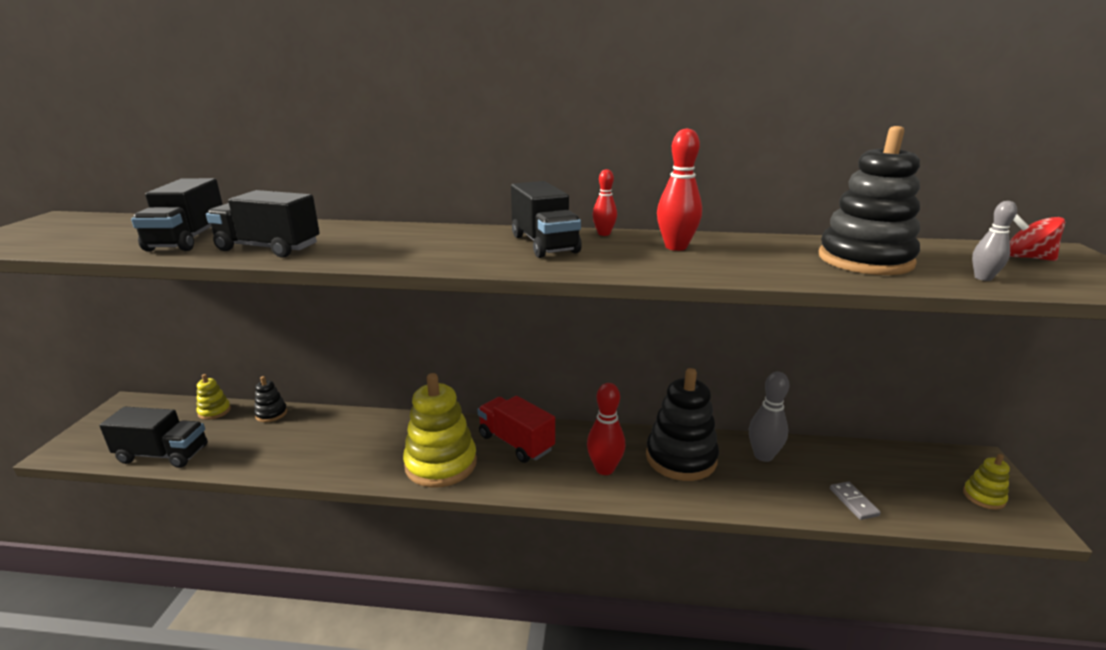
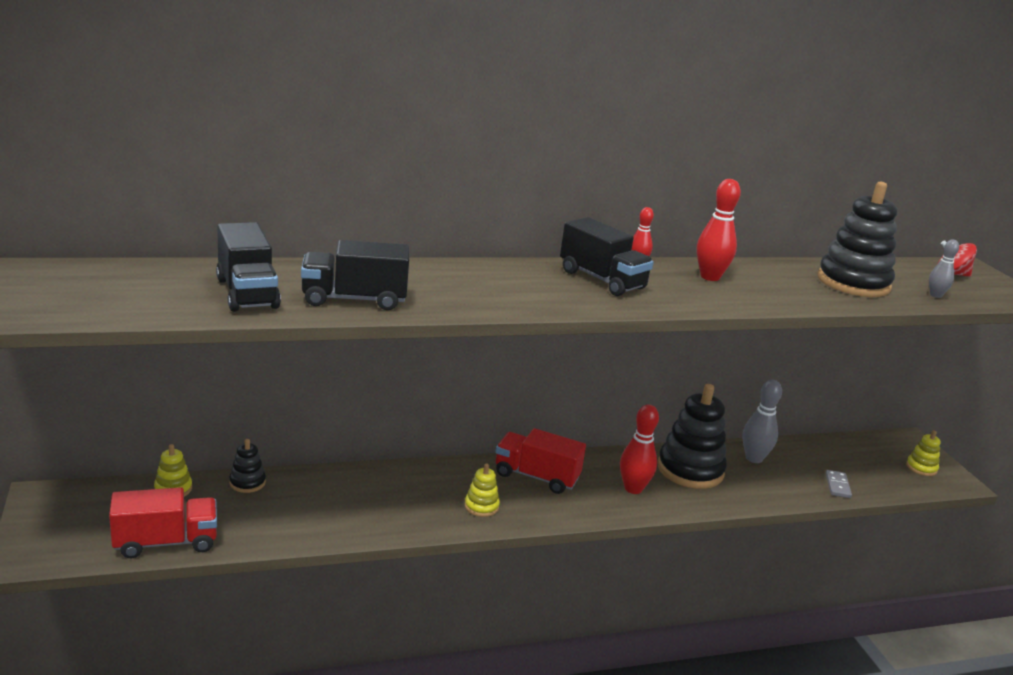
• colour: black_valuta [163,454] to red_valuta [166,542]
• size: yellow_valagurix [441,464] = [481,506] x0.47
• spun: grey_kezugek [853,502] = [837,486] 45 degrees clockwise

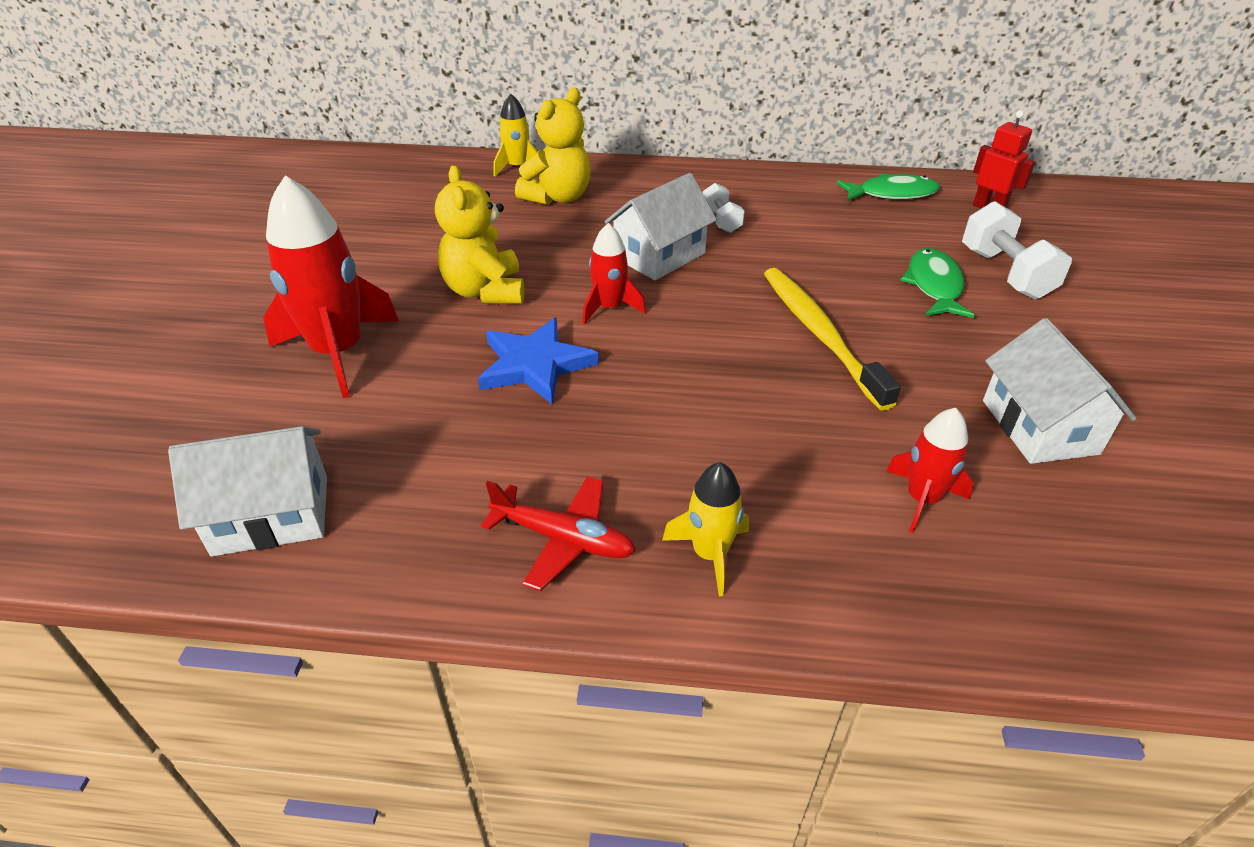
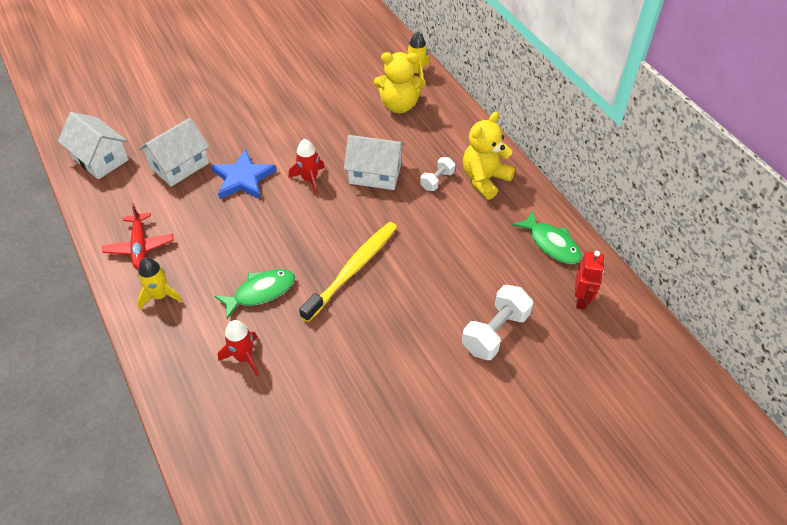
• missing: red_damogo [338,352]
• relocated: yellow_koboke [485,291] to [484,179]
• relocated: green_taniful [934,285] to [261,292]
• relocated: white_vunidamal [1039,427] to [179,165]

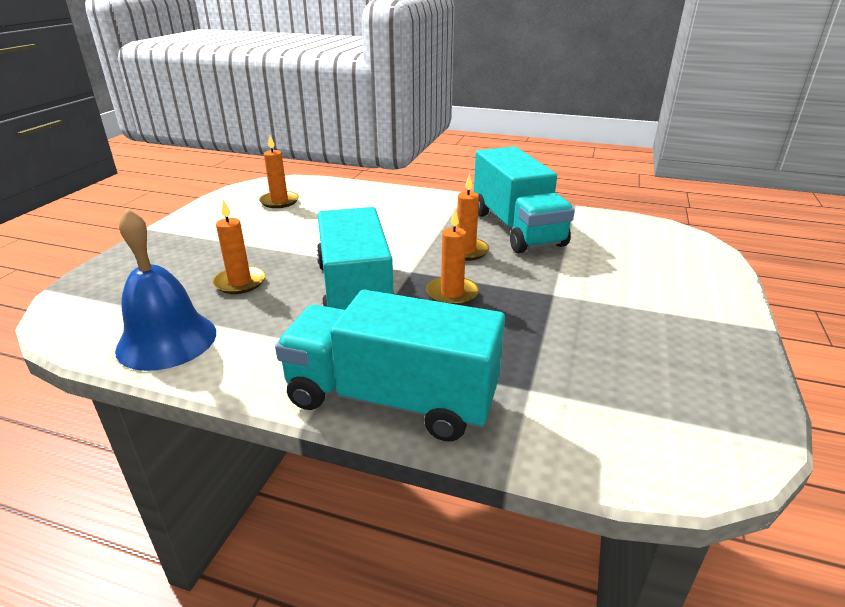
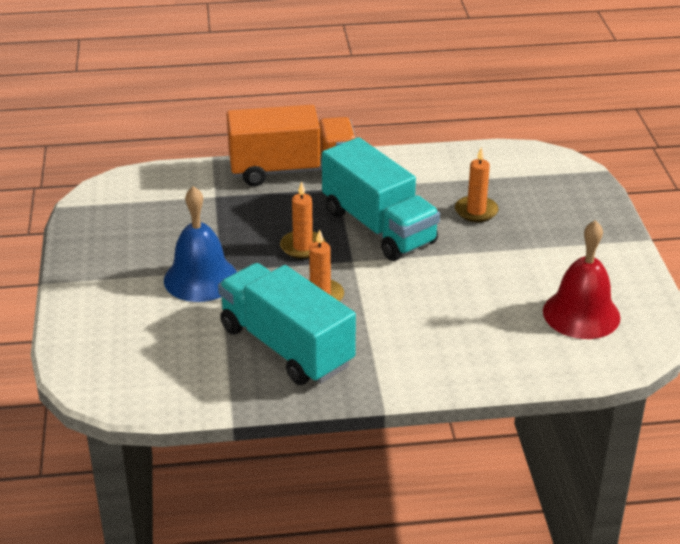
• relocated: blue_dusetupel [167,340] to [200,278]
• exchanged: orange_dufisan [279,201] to red_dusetupel [581,314]
• colour: turquoise_valuta [391,399] to orange_valuta [292,170]

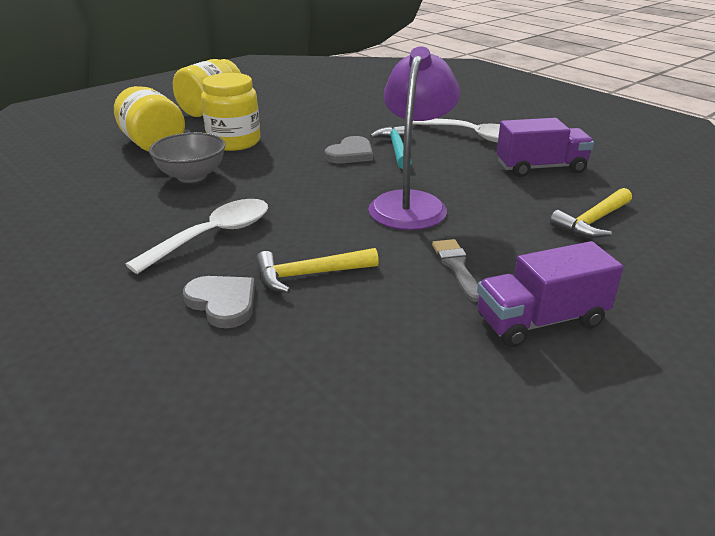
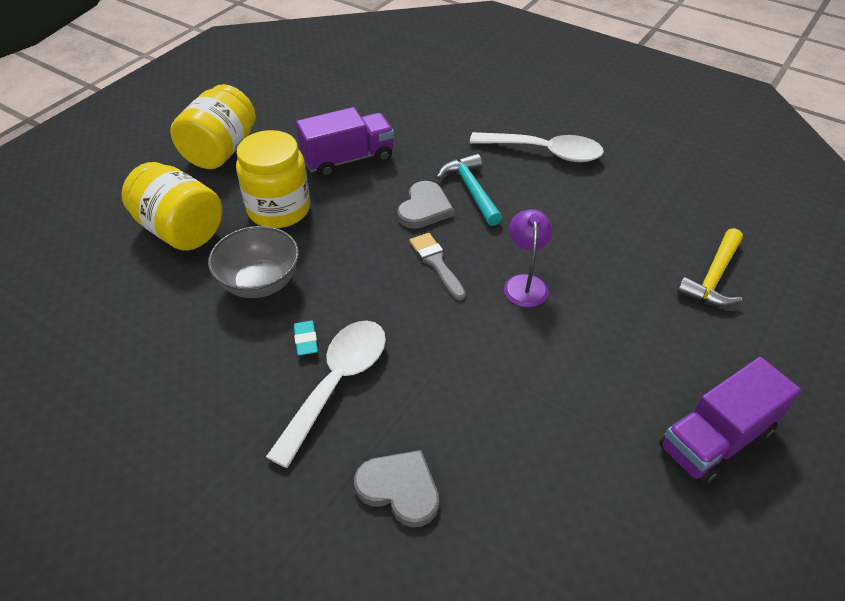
• missing: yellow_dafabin [310,274]
• size: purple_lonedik [411,203] = [525,283] x0.52
• relocated: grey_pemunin [456,267] to [436,264]
• relocated: purple_valuta [540,168] to [348,159]
• appeared: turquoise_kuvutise [306,340]

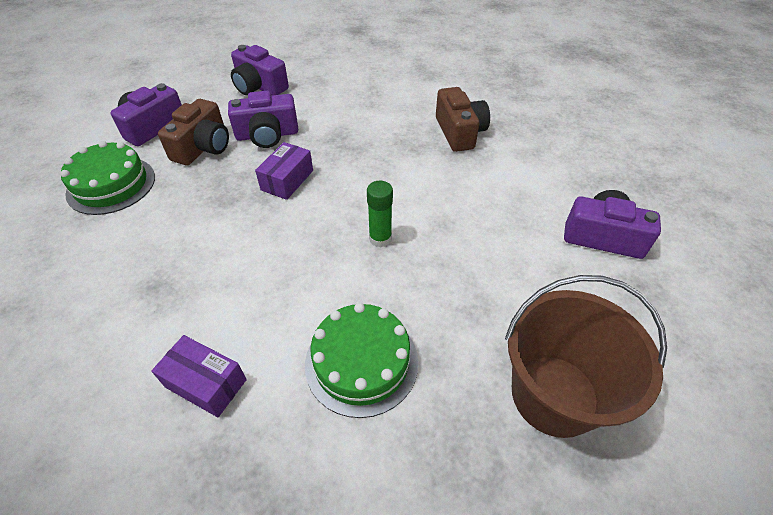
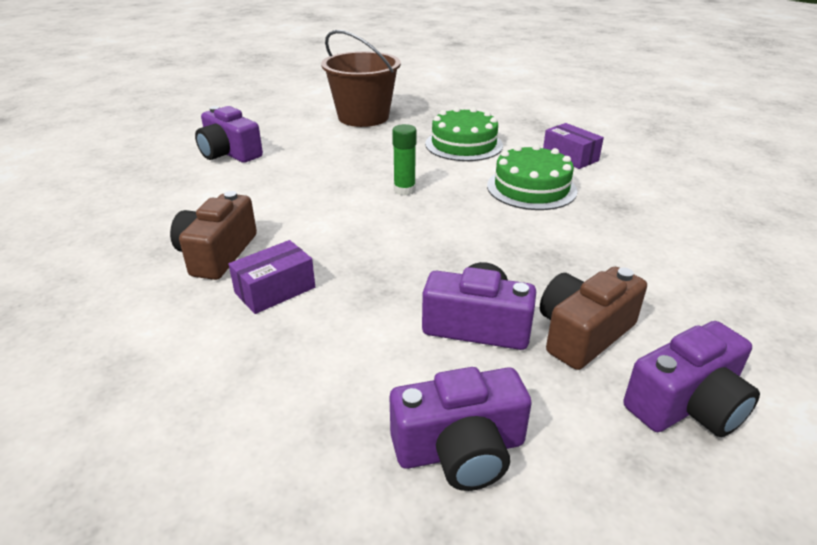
• relocated: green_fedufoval [111,185] to [531,188]
• spun: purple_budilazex [259,86] = [460,450] 105 degrees clockwise
• relocated: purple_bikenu [287,180] to [275,290]

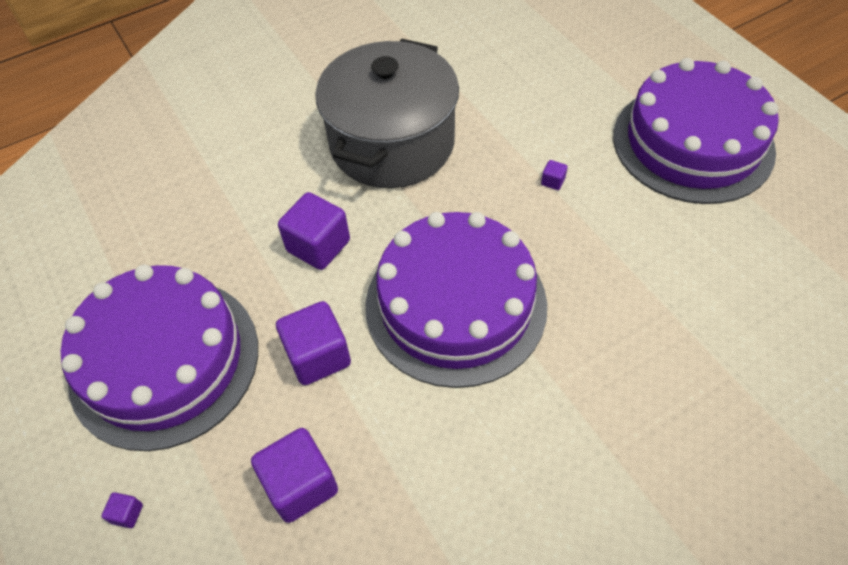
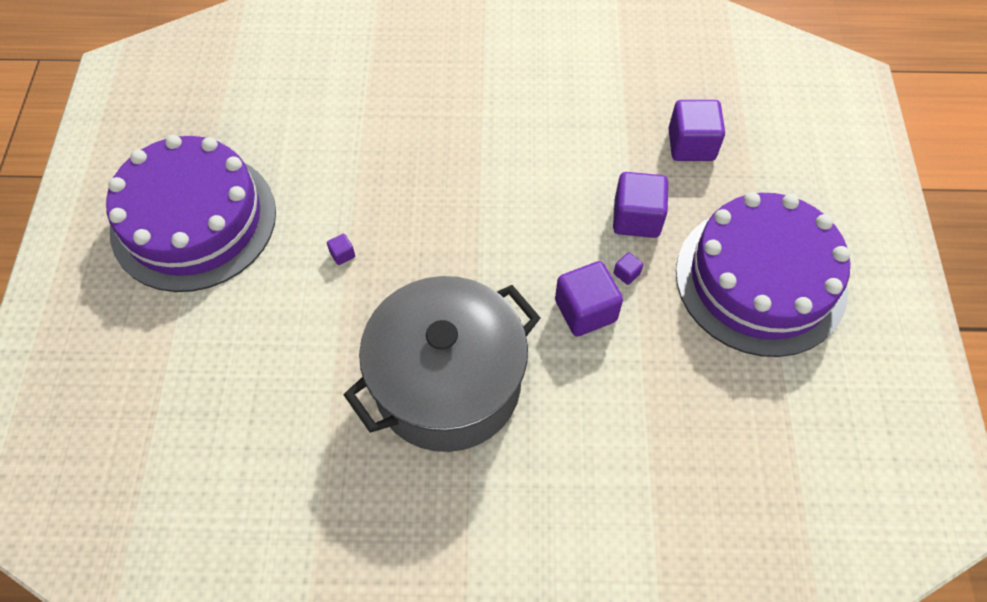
• relocated: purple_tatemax [127,514] to [626,273]
• missing: purple_fedufoval [455,304]

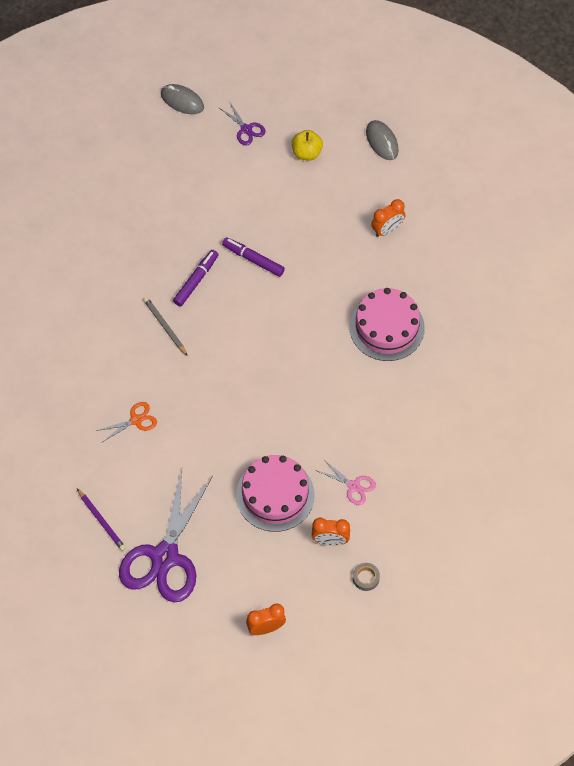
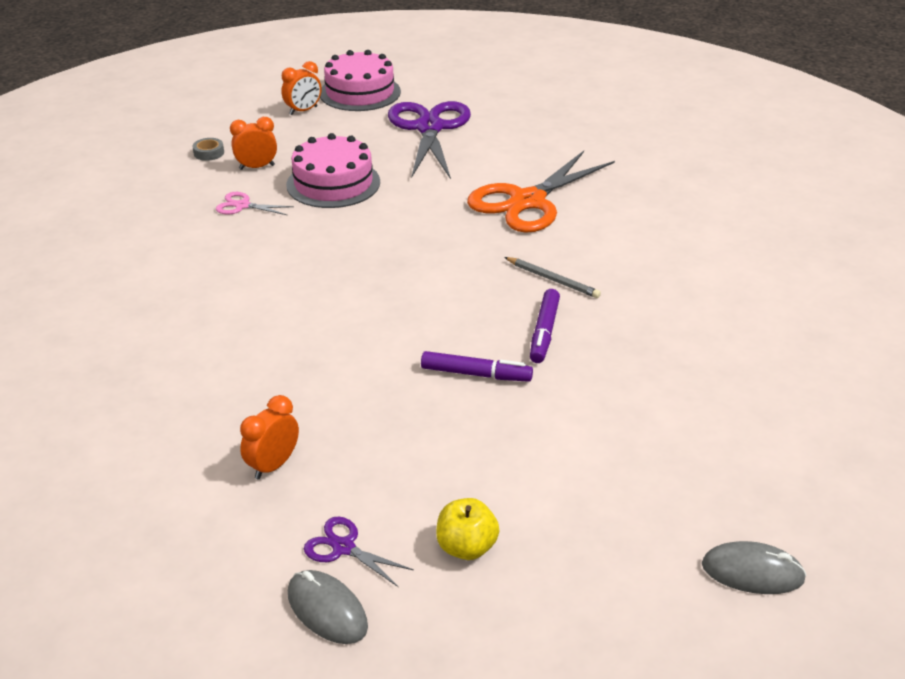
• missing: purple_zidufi [101,521]
• size: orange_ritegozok [136,420] = [528,201] x2.30
• relocated: purple_ritegozok [246,129] to [343,547]
• relocated: pink_fedufoval [387,327] to [360,92]

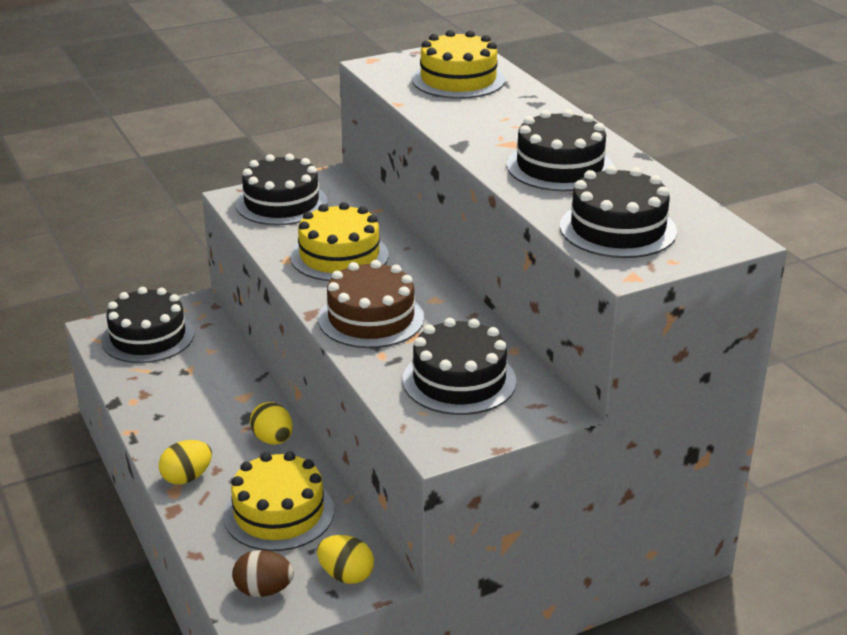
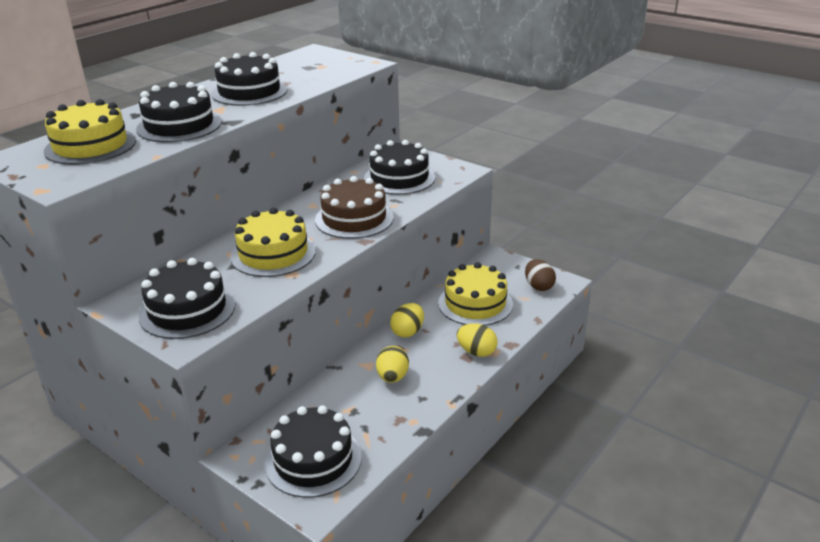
• relocated: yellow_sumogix [346,575] to [392,377]
• relocated: black_fedufoval [617,229] to [179,126]

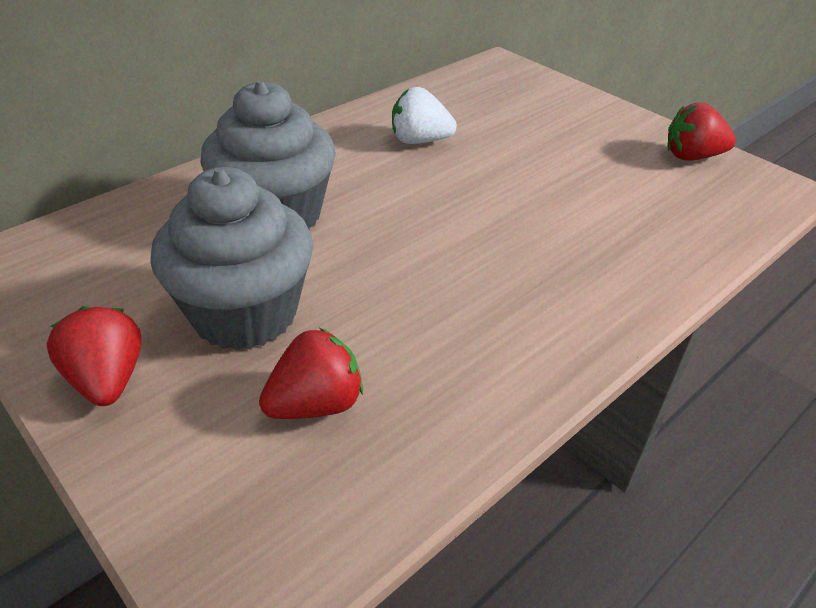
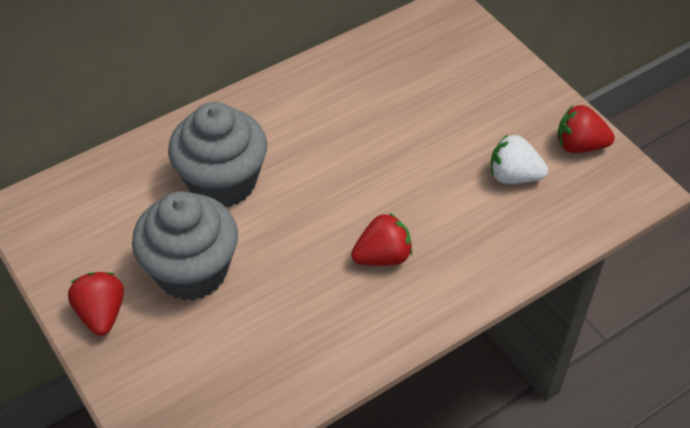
• relocated: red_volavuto [316,404] to [382,256]
• relocated: white_volavuto [419,141] to [513,176]

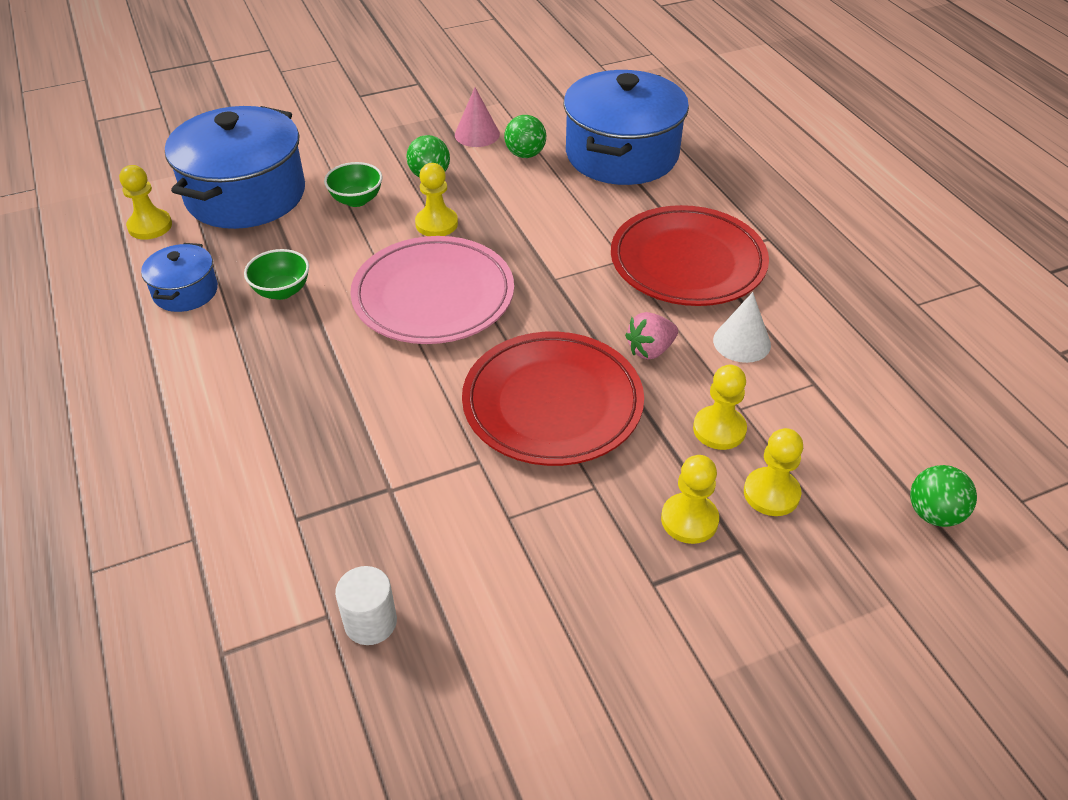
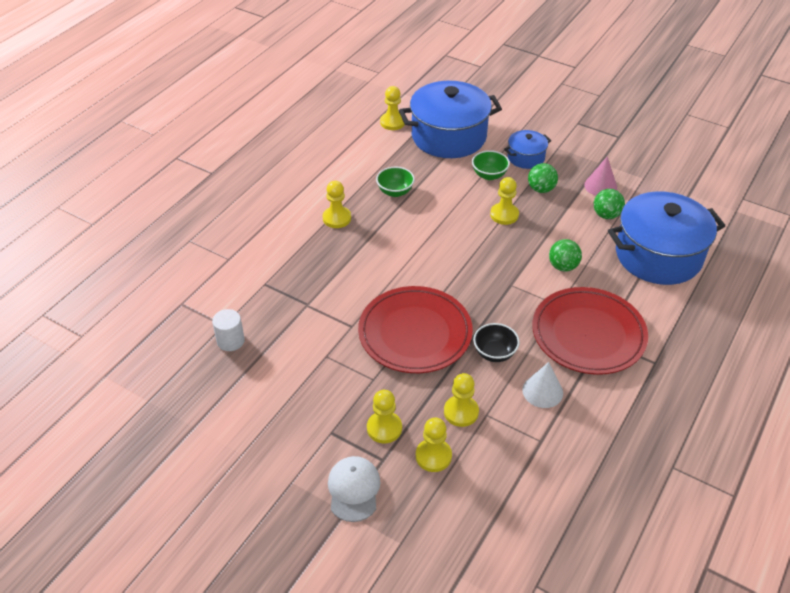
• relocated: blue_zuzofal [185,292] to [526,157]
• missing: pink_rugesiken [433,296]
• exchanged: pink_volavuto [650,350] to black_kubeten [494,353]
• relocated: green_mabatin [934,514] to [563,266]
• appeared: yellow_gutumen [337,218]
• appeared: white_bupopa [353,489]

